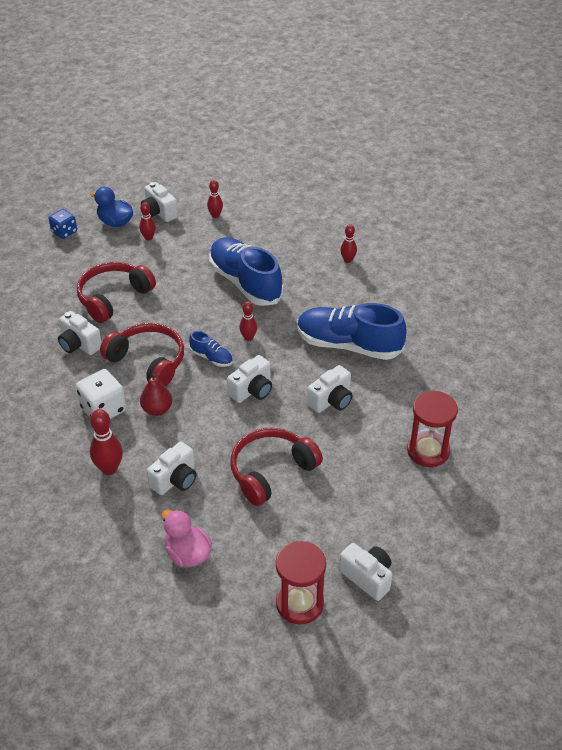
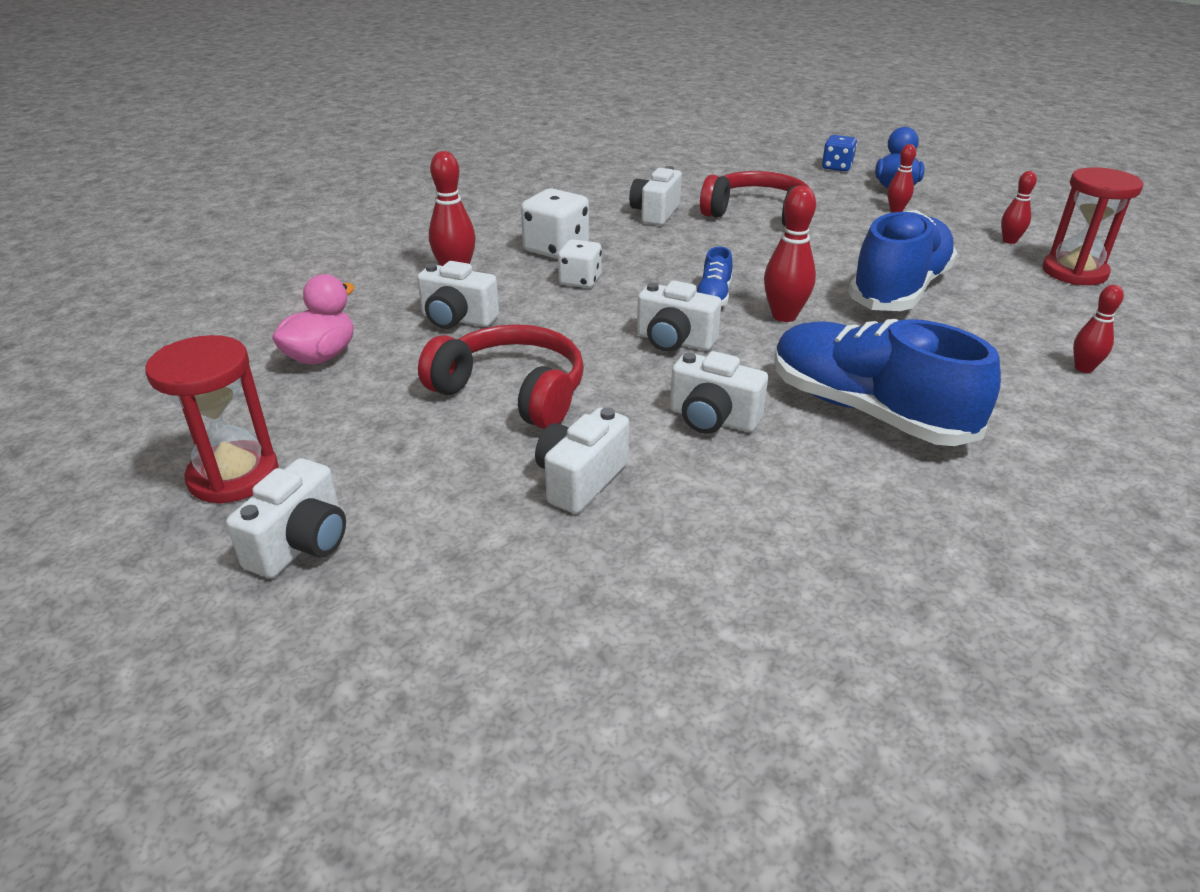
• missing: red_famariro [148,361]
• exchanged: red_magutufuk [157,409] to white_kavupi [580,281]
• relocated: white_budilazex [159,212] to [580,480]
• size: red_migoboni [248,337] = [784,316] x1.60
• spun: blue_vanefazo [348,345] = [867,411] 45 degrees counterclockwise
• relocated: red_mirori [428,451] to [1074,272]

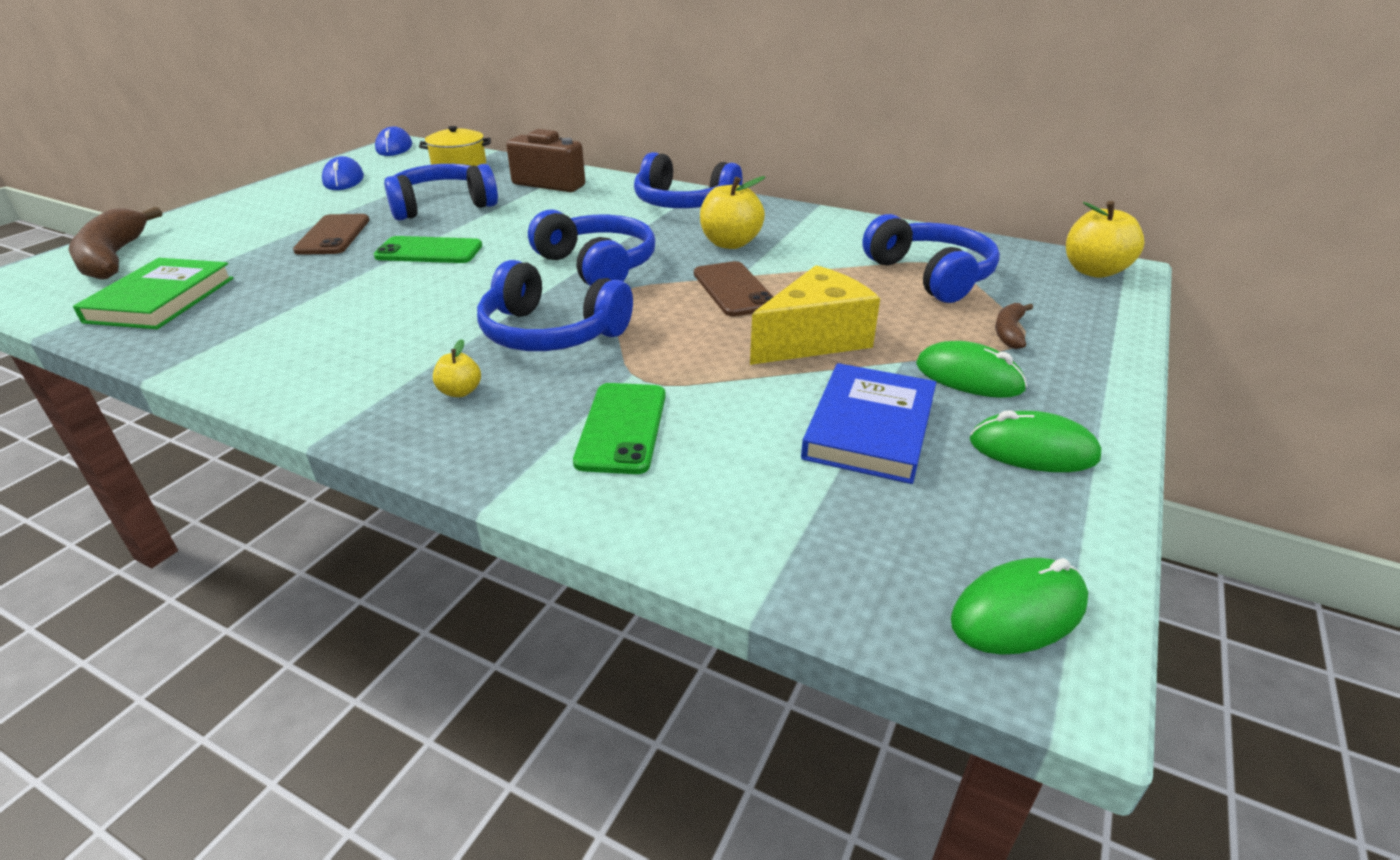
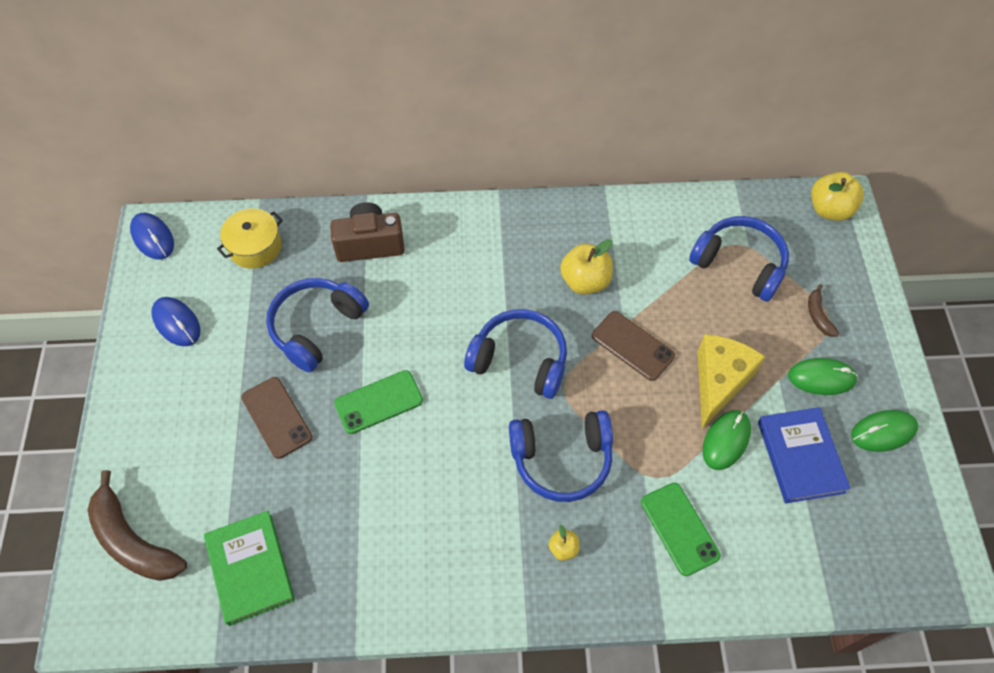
• missing: blue_famariro [683,203]
• relocated: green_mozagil [1018,611] to [726,440]

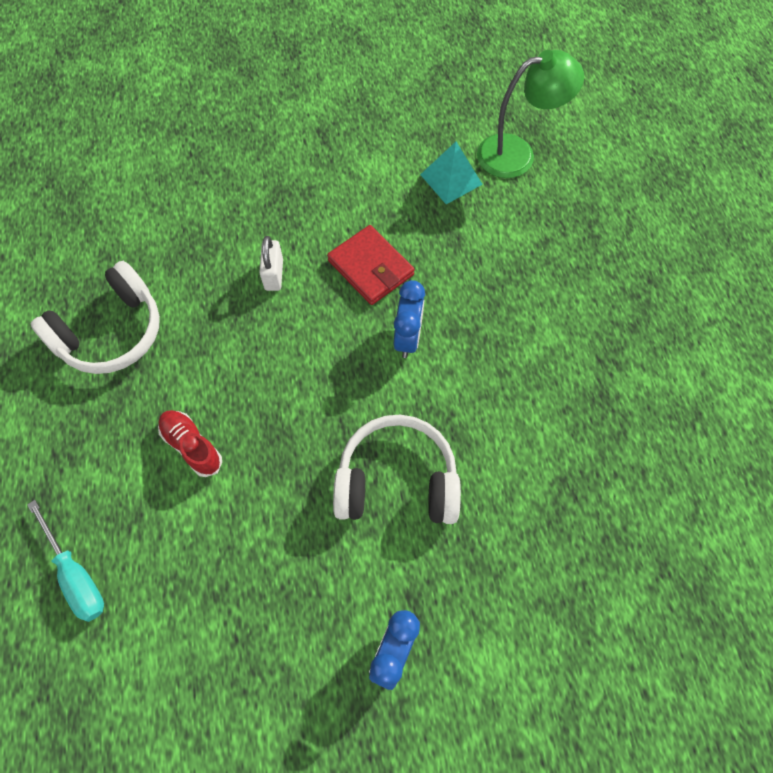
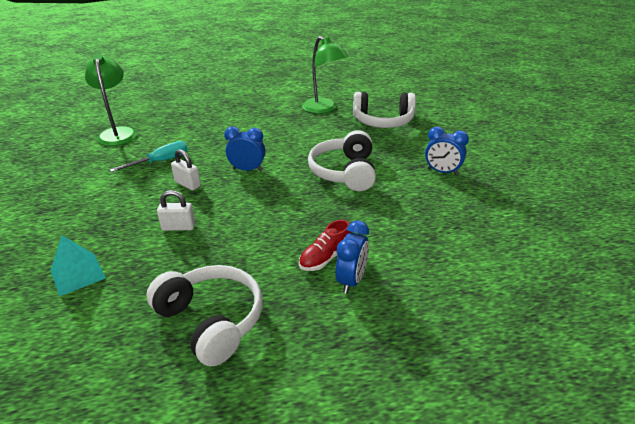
• relocated: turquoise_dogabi [76,574] to [160,161]
• exchanged: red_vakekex [371,268] to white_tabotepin [188,184]
• relocated: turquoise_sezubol [451,179] to [77,274]
• appeared: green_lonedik [324,109]
• appeared: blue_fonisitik [351,281]
• appeared: white_famariro [383,121]

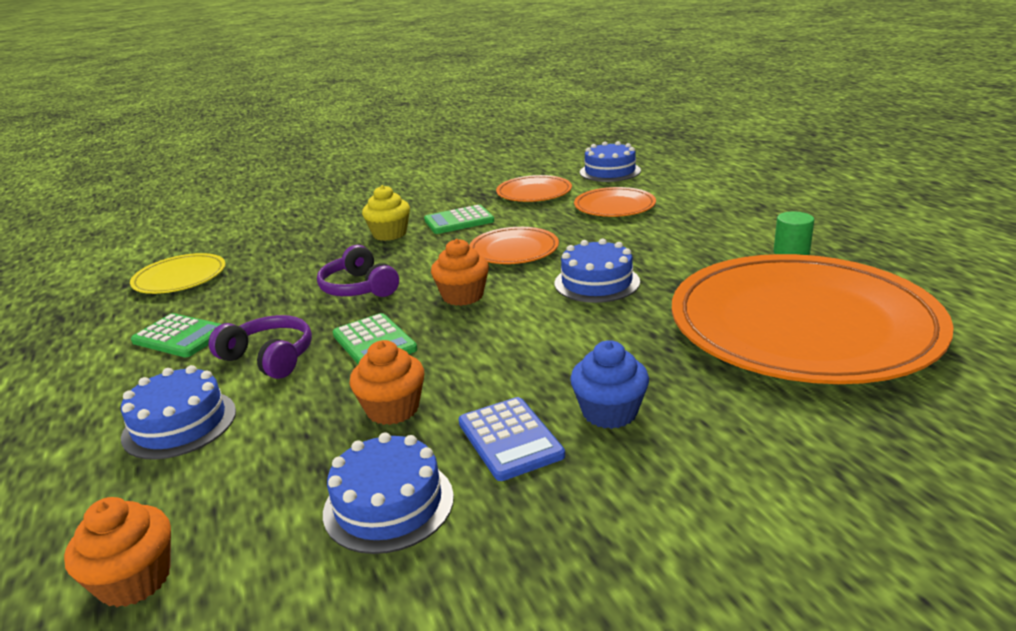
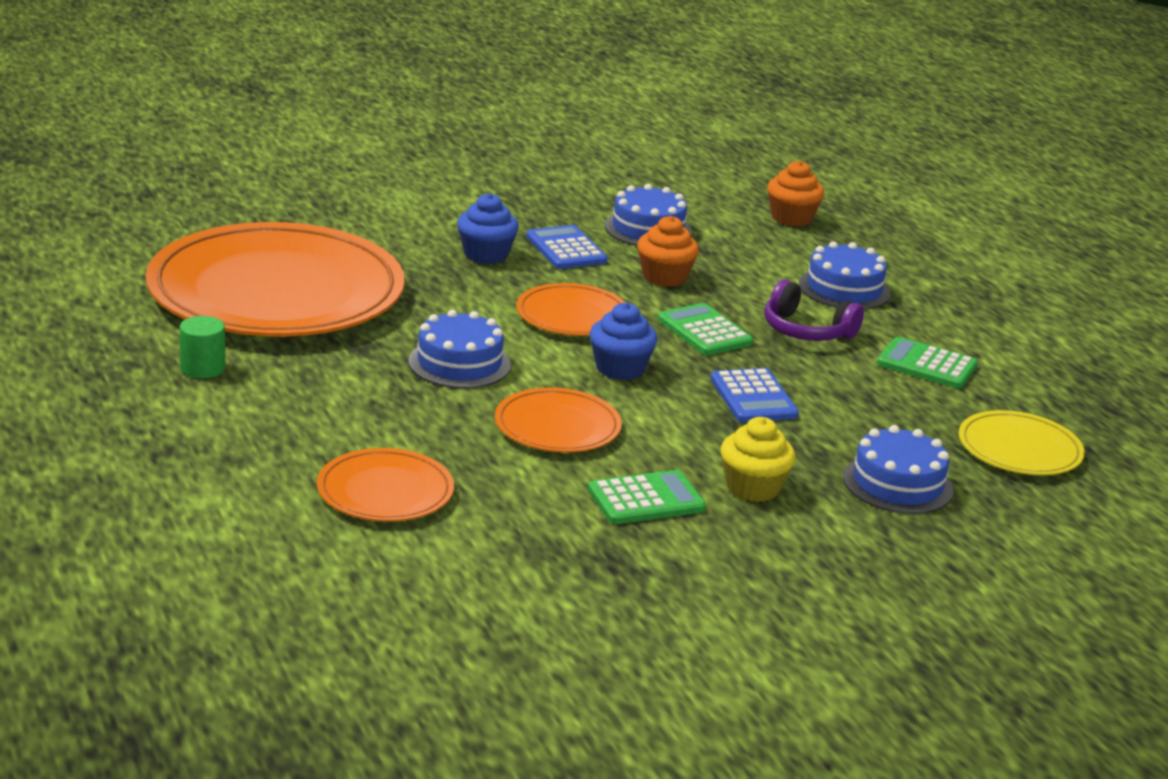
• exchanged: purple_famariro [359,288] to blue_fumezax [753,397]
• colour: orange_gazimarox [463,296] to blue_gazimarox [620,368]
• relocated: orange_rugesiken [534,192] to [572,316]
• relocated: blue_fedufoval [610,171] to [898,484]

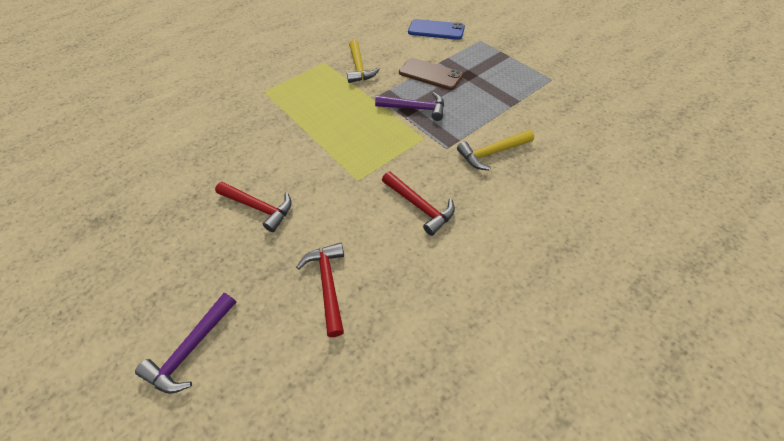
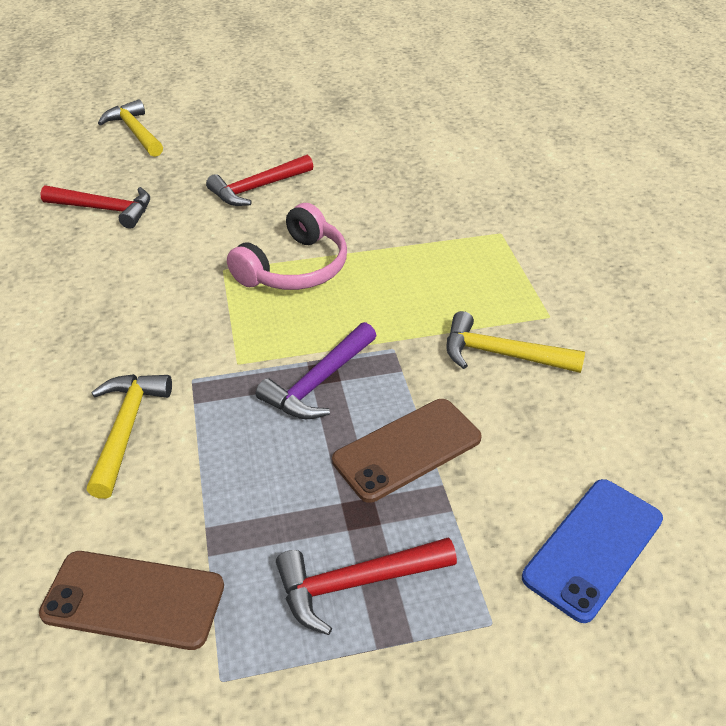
• colour: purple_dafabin [191,349] to yellow_dafabin [135,132]
• relocated: red_dafabin [419,206] to [356,583]
• appeared: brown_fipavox [133,600]
• appeared: pink_famariro [294,268]

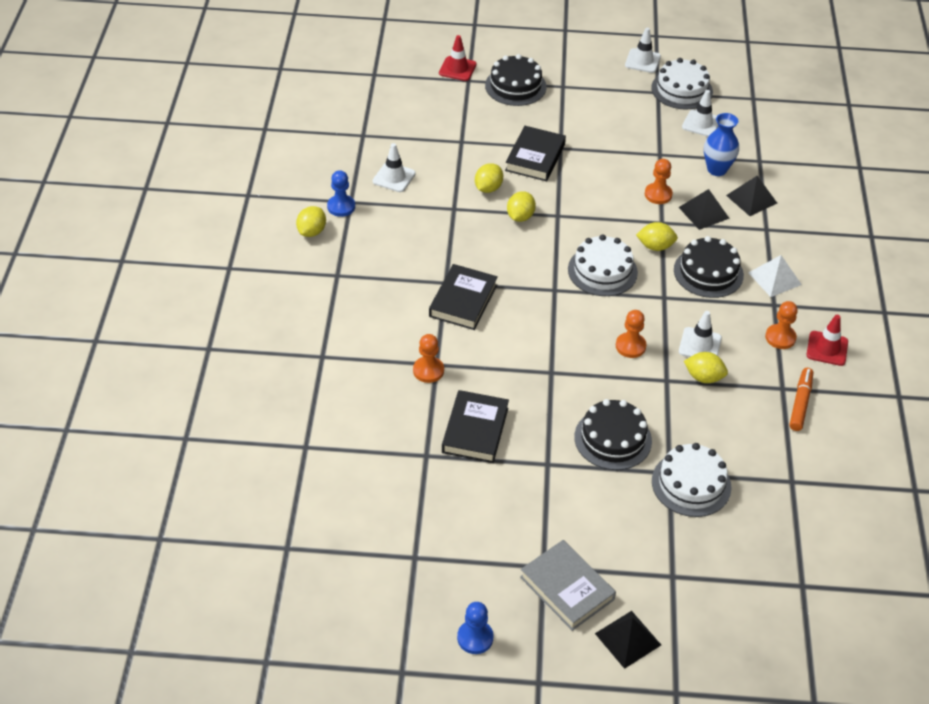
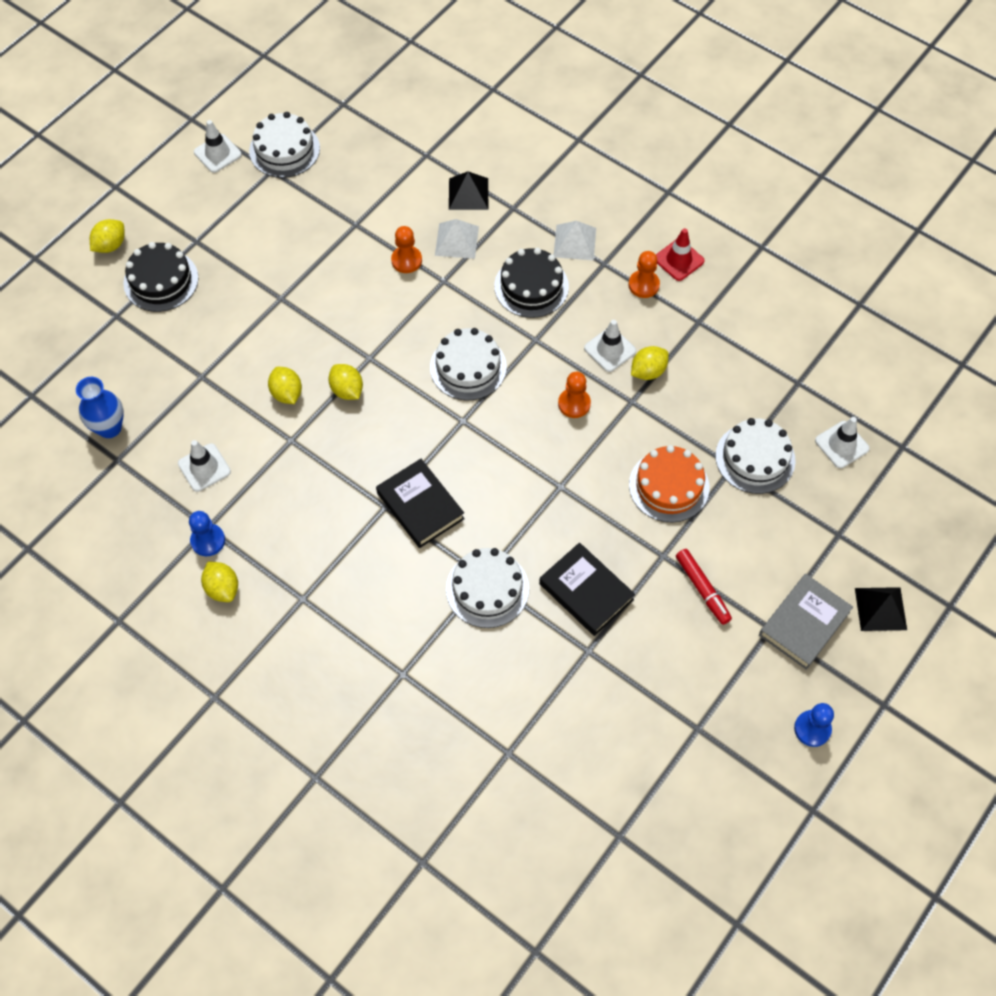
• exchanged: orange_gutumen [428,370] to white_fedufoval [487,589]
• missing: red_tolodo [457,69]
• missing: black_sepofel [535,157]
• spun: grey_sepofel [567,588] = [804,623] 45 degrees counterclockwise
• colour: black_fedufoval [613,439] to orange_fedufoval [669,486]
• relocated: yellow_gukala [655,246] to [110,245]
• colour: black_sezubol [703,212] to white_sezubol [456,240]
• relocated: white_tolodo [701,123] to [841,445]
• relocated: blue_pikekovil [717,169] to [109,428]
• missing: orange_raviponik [800,403]
• appeared: red_raviponik [702,589]

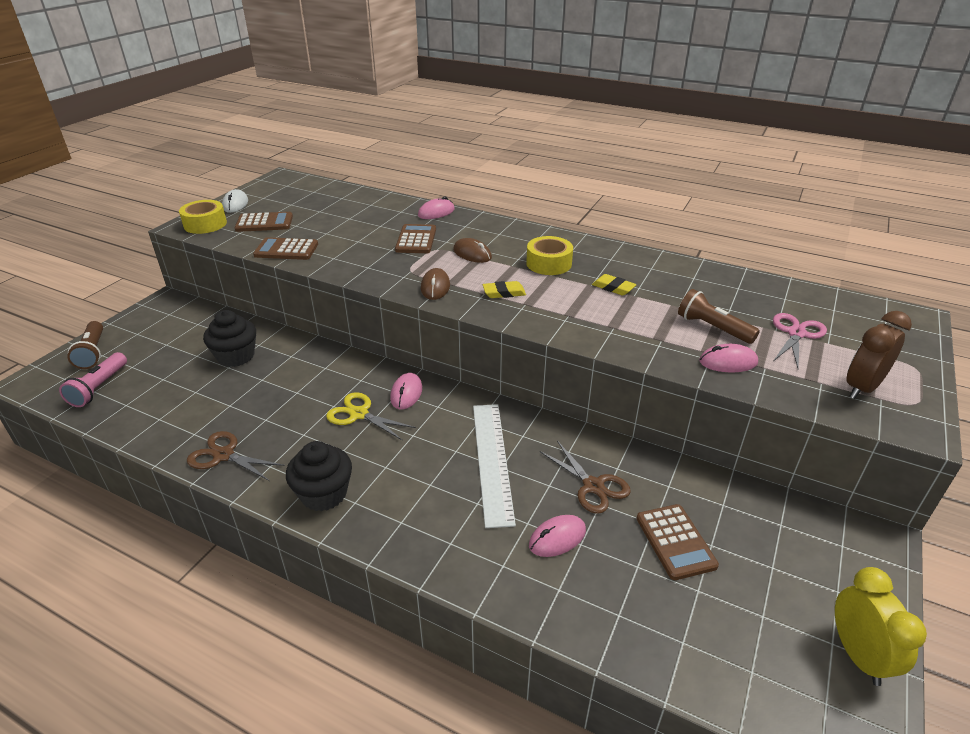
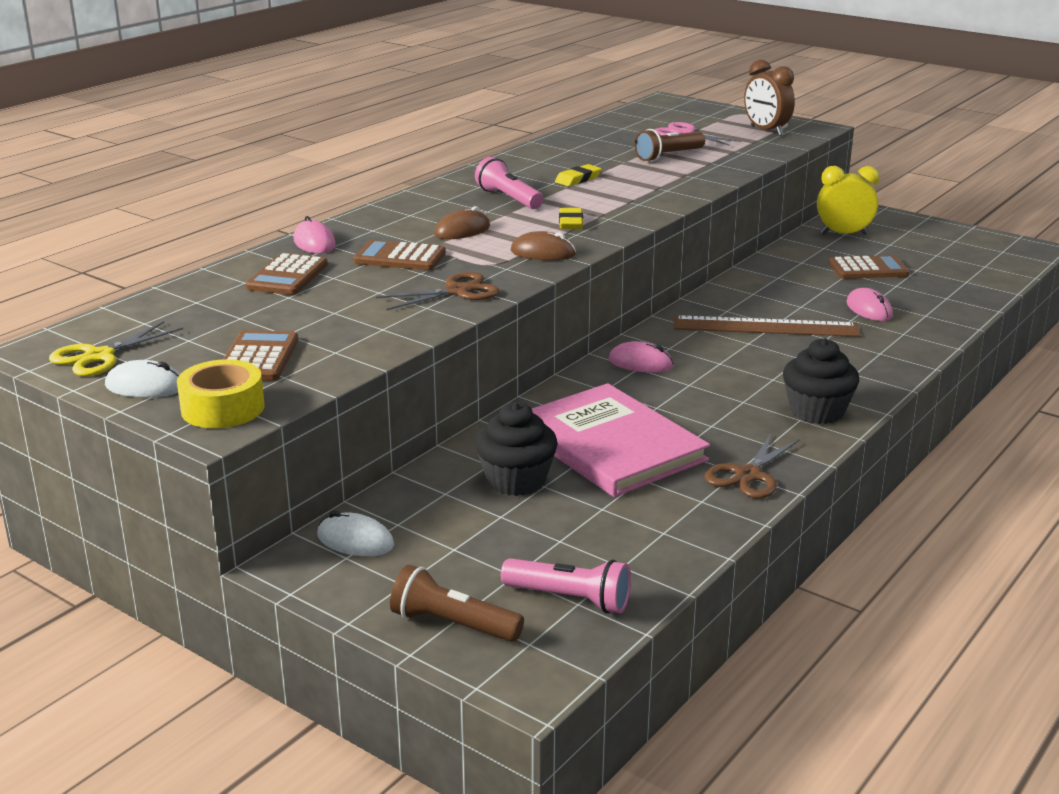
• spun: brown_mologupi [92,352] = [453,624] 150 degrees counterclockwise
• relocated: brown_fumezax [286,250] to [287,276]
• relocated: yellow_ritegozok [359,414] to [99,356]
• colour: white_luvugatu [492,460] to brown_luvugatu [765,327]
• exchanged: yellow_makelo [549,263] to pink_mologupi [509,198]
• relocated: brown_ritegozok [593,486] to [457,291]
• missing: pink_mozagil [728,362]
• relocated: yellow_fonisitik [857,655] to [843,234]
• appeared: white_mozagil [355,541]
• appeared: pink_sepofel [610,445]

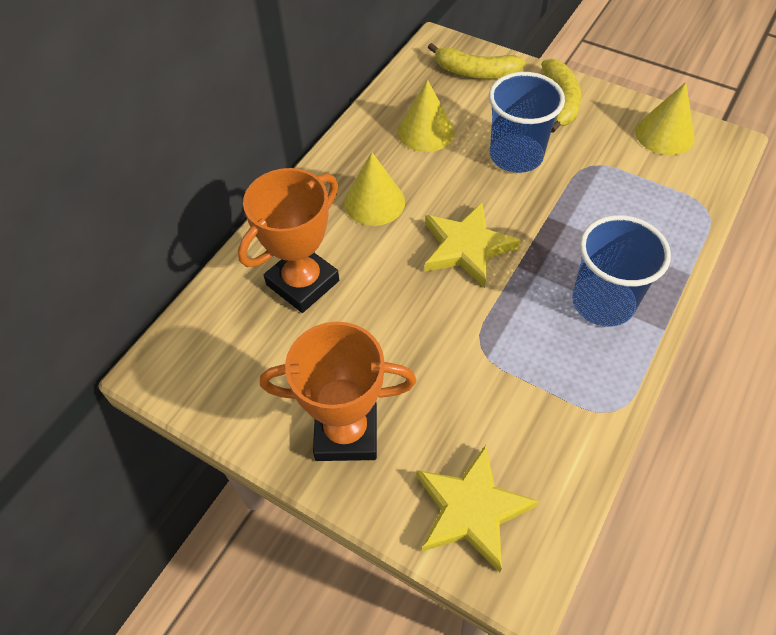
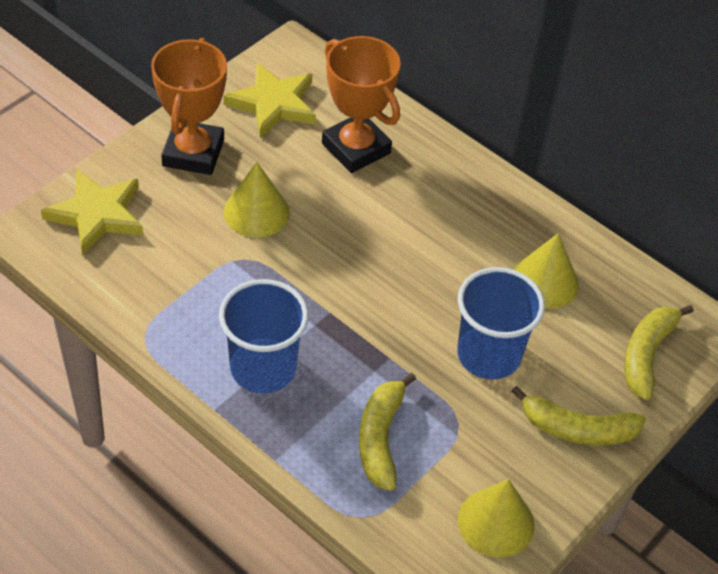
• relocated: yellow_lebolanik [374,202] to [256,212]
• relocated: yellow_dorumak [466,247] to [273,104]
• appeared: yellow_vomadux [380,438]

